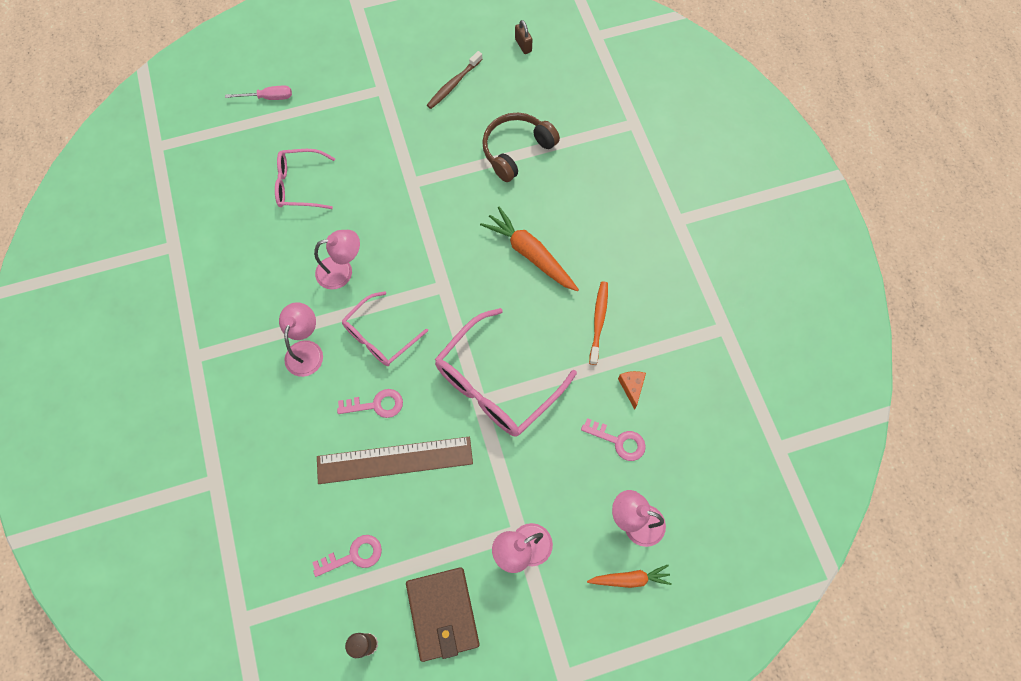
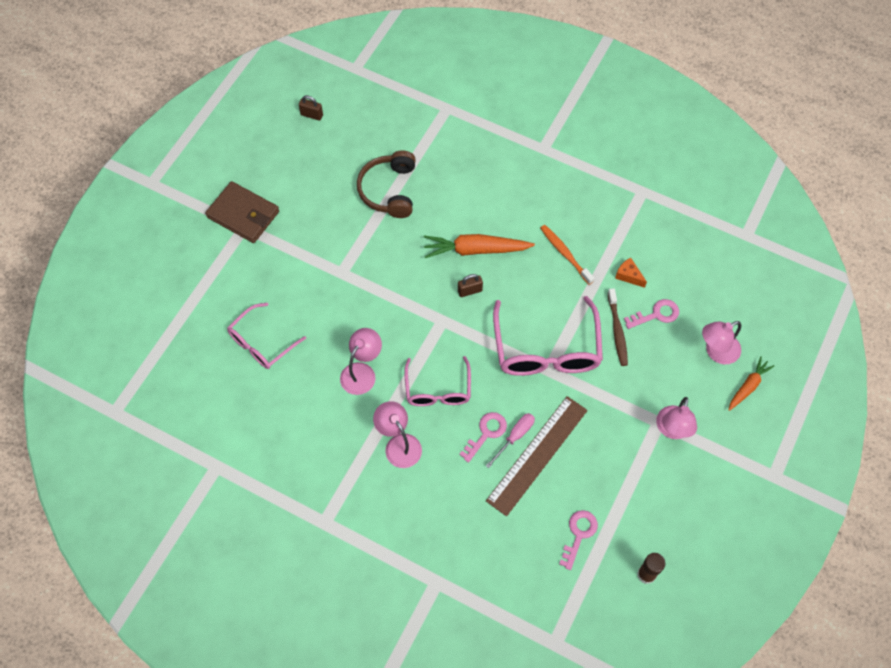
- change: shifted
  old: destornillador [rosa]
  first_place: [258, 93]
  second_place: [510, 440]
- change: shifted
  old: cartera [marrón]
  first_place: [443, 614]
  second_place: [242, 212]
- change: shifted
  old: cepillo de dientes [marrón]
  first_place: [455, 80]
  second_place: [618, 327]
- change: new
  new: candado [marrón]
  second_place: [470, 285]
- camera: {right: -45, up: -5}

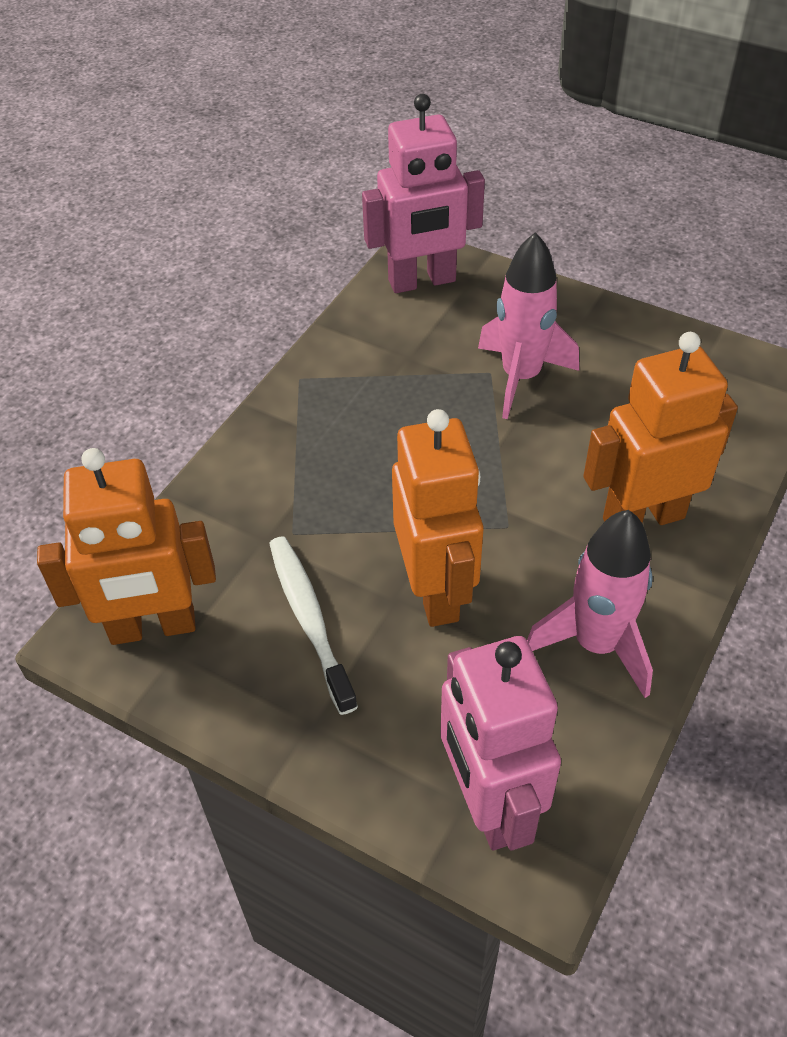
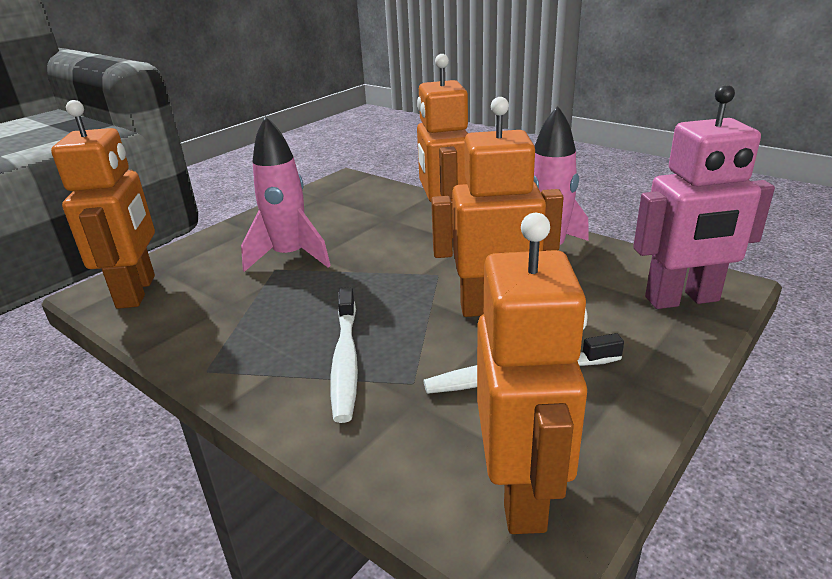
- change: repainted
  old: robot [rosa]
  new: robot [naranja]
  first_place: [423, 193]
  second_place: [103, 204]
- change: new
  new: cepillo de dientes [blanco]
  second_place: [344, 355]
- camera: {right: -80, up: -20}

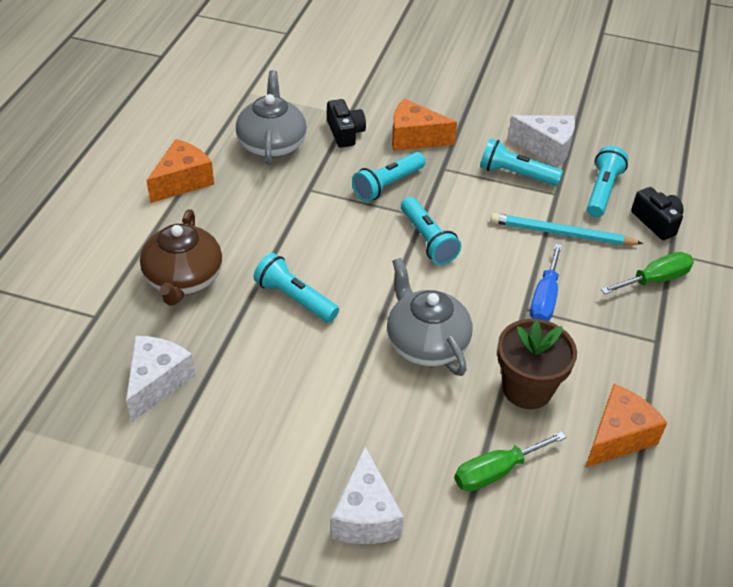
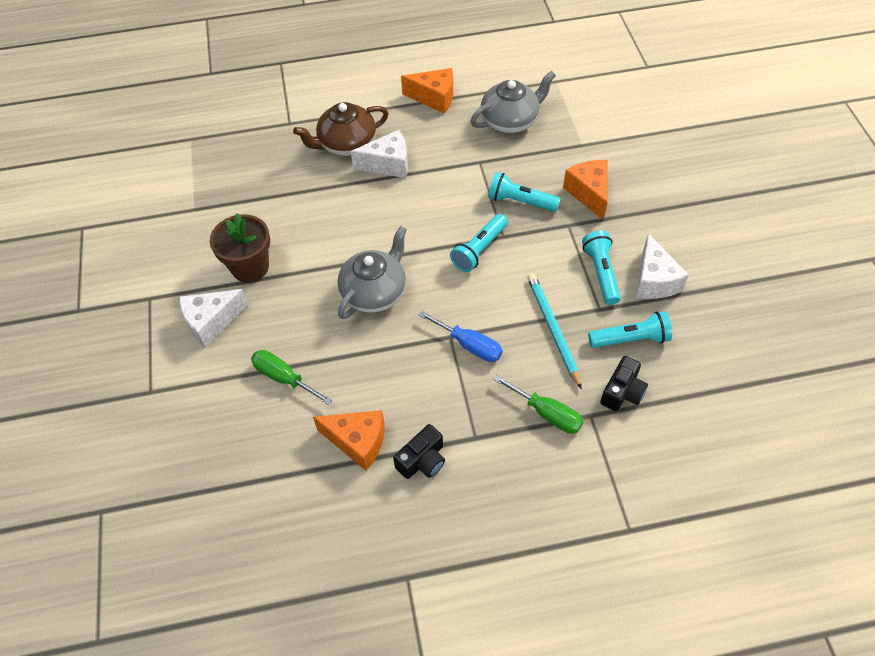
- change: shifted
  old: queso [blanco]
  first_place: [160, 379]
  second_place: [379, 154]
- change: gone
  old: lámpara de mano [turquesa]
  first_place: [296, 288]
- change: shifted
  old: cámara [negro]
  first_place: [346, 123]
  second_place: [419, 451]
- change: shifted
  old: maceta [marrón]
  first_place: [537, 364]
  second_place: [240, 247]
- change: rotated
  old: destornillador [azul]
  first_place: [546, 282]
  second_place: [461, 336]
  degrees: -135
- camera: {right: 65, up: 10}

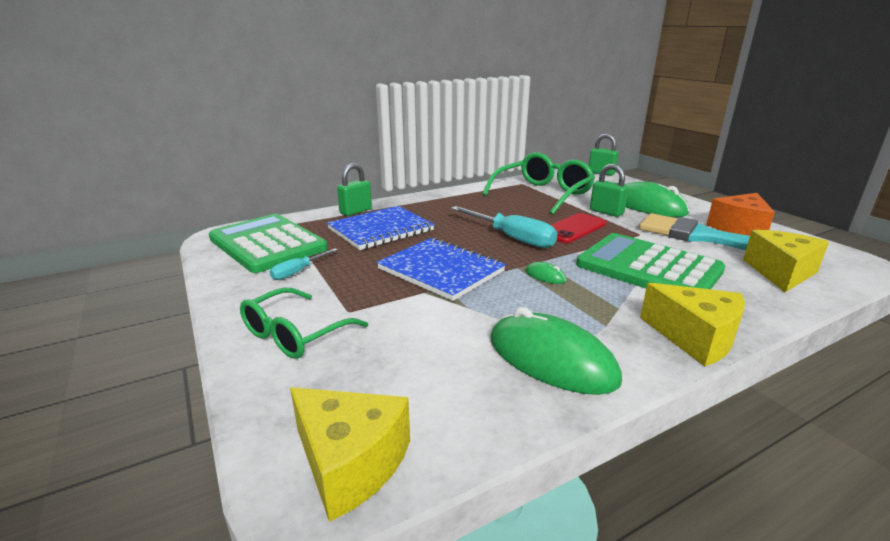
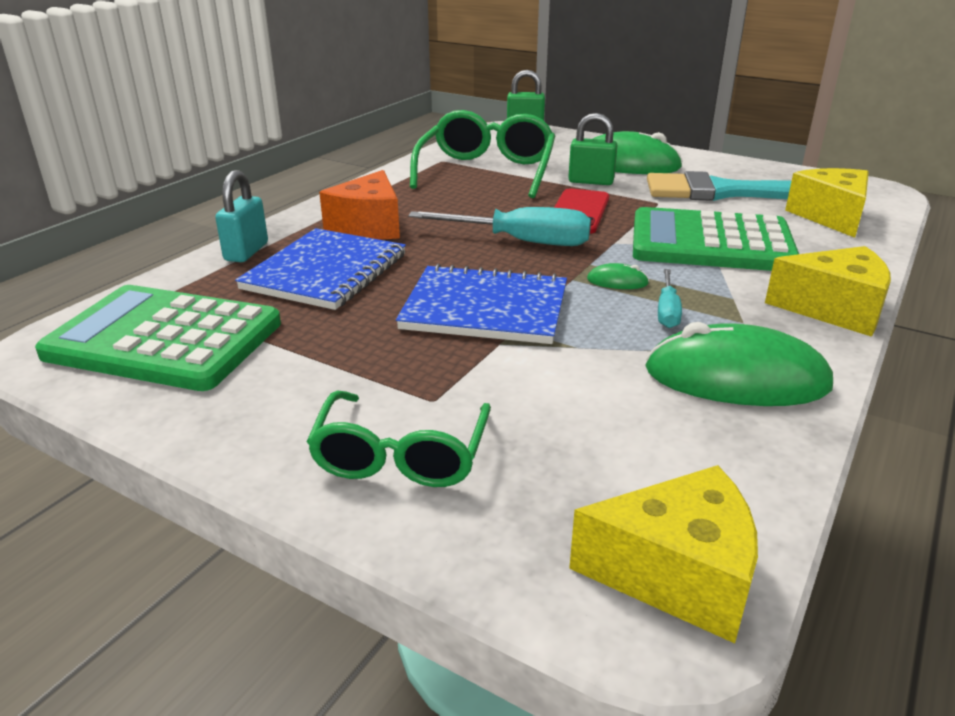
- change: shifted
  old: destornillador [turquesa]
  first_place: [303, 264]
  second_place: [670, 298]
- change: repainted
  old: candado [verde]
  new: candado [turquesa]
  first_place: [354, 189]
  second_place: [241, 216]
- change: shifted
  old: queso [naranja]
  first_place: [740, 214]
  second_place: [359, 204]
- camera: {right: -30, up: 5}

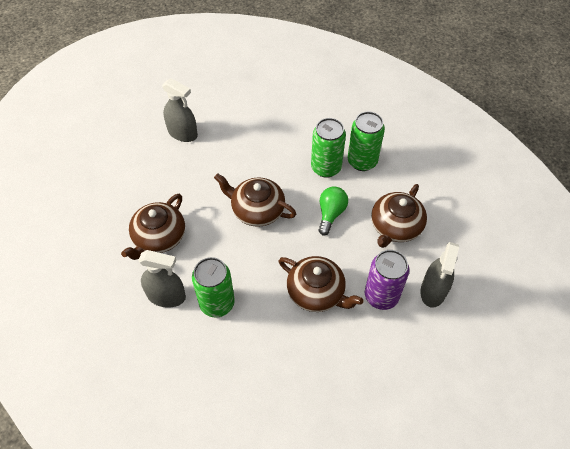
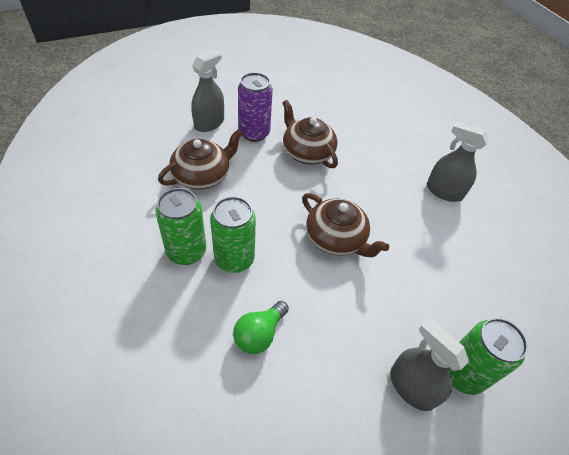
- change: gone
  old: tetera [marrón]
  first_place: [153, 227]
- change: shifted
  old: lata [verde]
  first_place: [213, 287]
  second_place: [488, 356]
- change: shifted
  old: bombilla [verde]
  first_place: [333, 210]
  second_place: [261, 327]
- camera: {right: -165, up: -5}

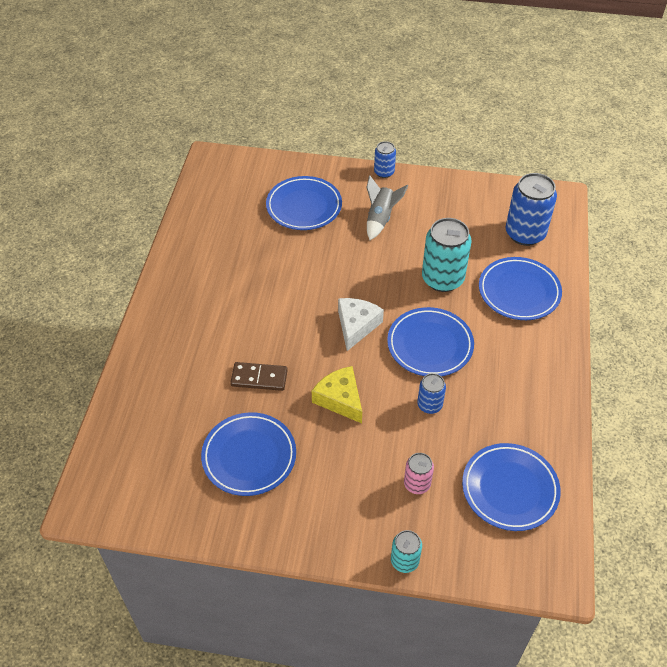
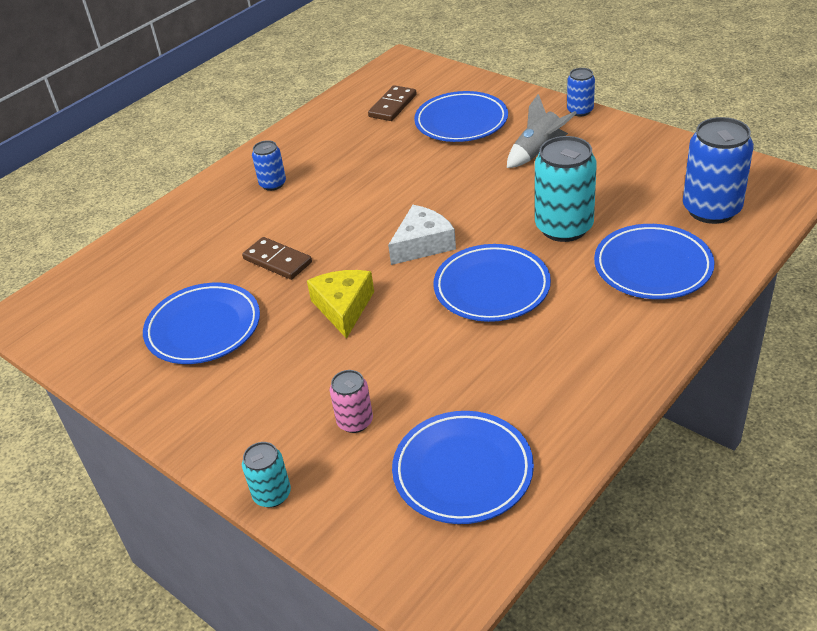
- change: shifted
  old: lata [azul]
  first_place: [431, 393]
  second_place: [269, 165]
- change: new
  new: ficha de dominó [marrón]
  second_place: [392, 103]
- camera: {right: 35, up: -10}

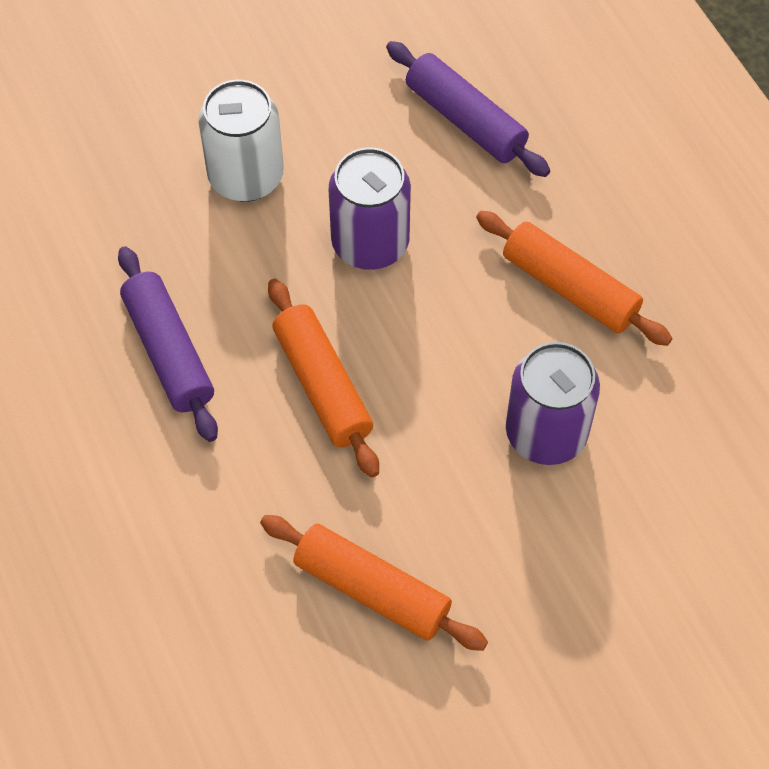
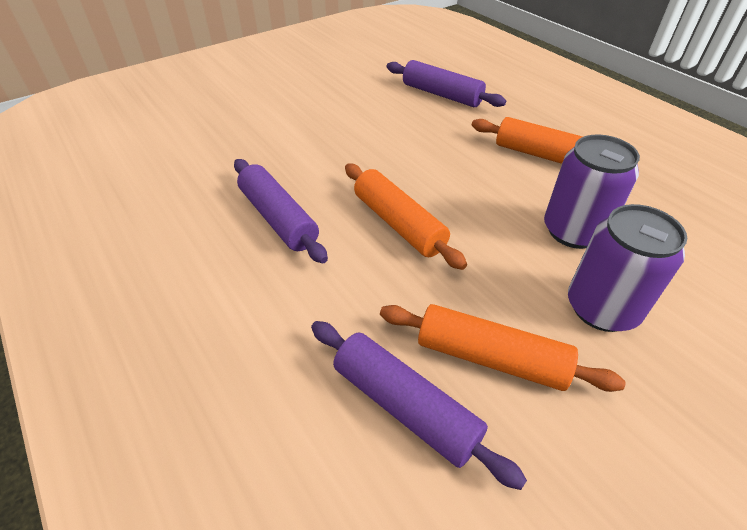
- change: gone
  old: lata [blanco]
  first_place: [241, 141]
- change: shifted
  old: lata [morado]
  first_place: [370, 208]
  second_place: [627, 268]
- change: new
  new: rodillo [morado]
  second_place: [419, 405]
- camera: {right: -10, up: -15}

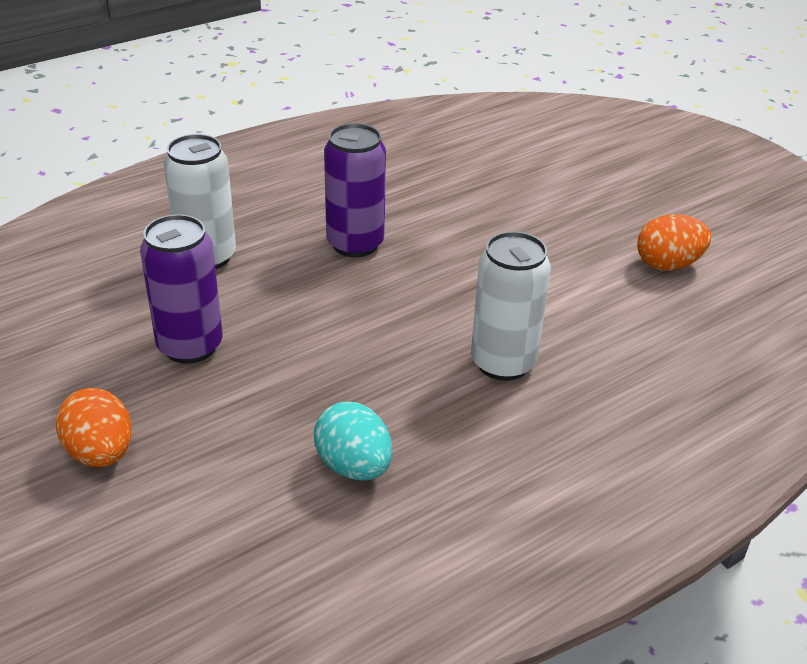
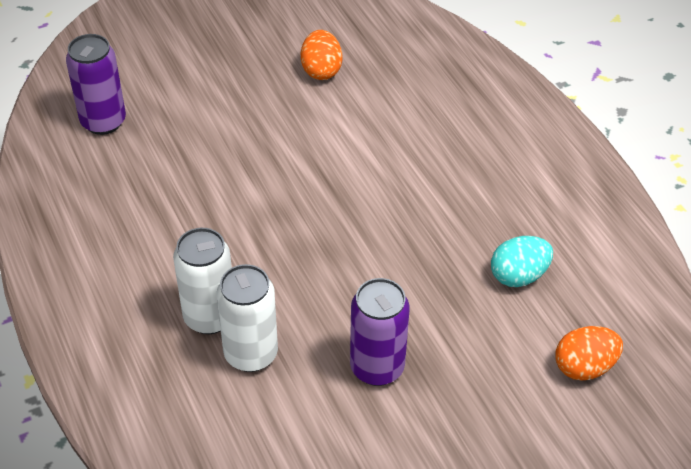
- change: shifted
  old: huevo [naranja]
  first_place: [94, 427]
  second_place: [589, 353]
- change: shifted
  old: lata [morado]
  first_place: [355, 190]
  second_place: [96, 84]
- change: shifted
  old: lata [blanco]
  first_place: [511, 306]
  second_place: [202, 281]
- camera: {right: -80, up: 10}

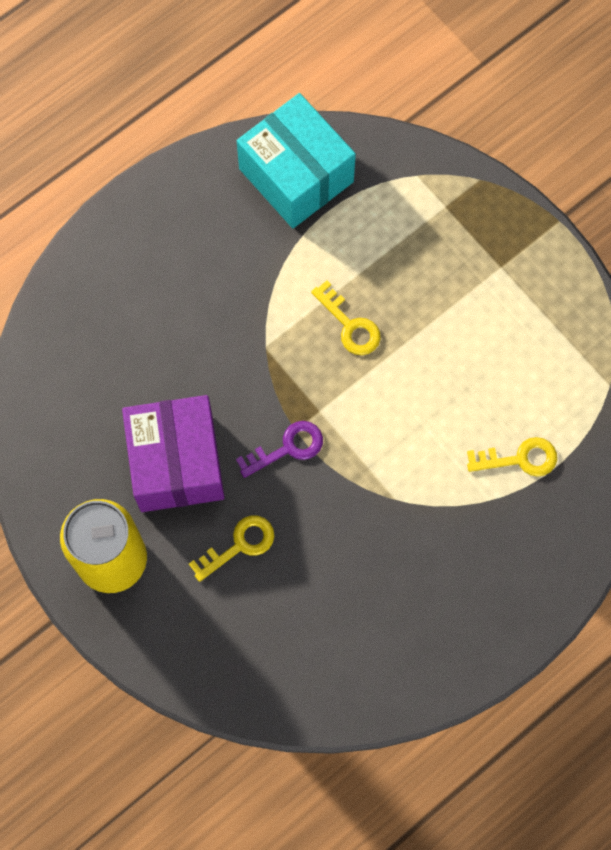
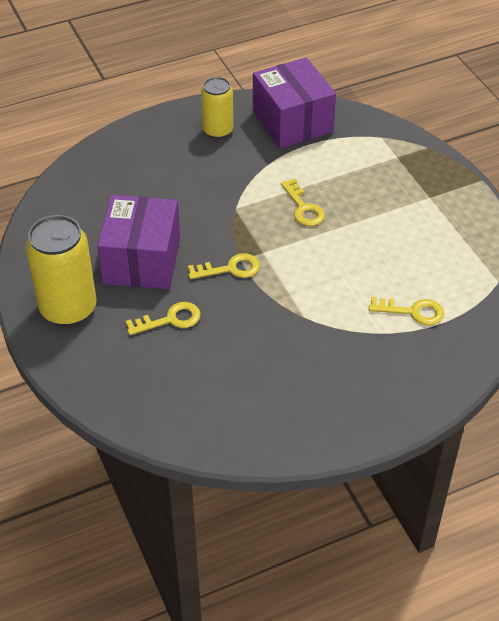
- change: repainted
  old: llave [morado]
  new: llave [amarillo]
  first_place: [279, 449]
  second_place: [224, 266]
- change: repainted
  old: caja [turquesa]
  new: caja [morado]
  first_place: [296, 160]
  second_place: [294, 102]
- change: new
  new: lata [amarillo]
  second_place: [217, 108]
- camera: {right: 15, up: -25}

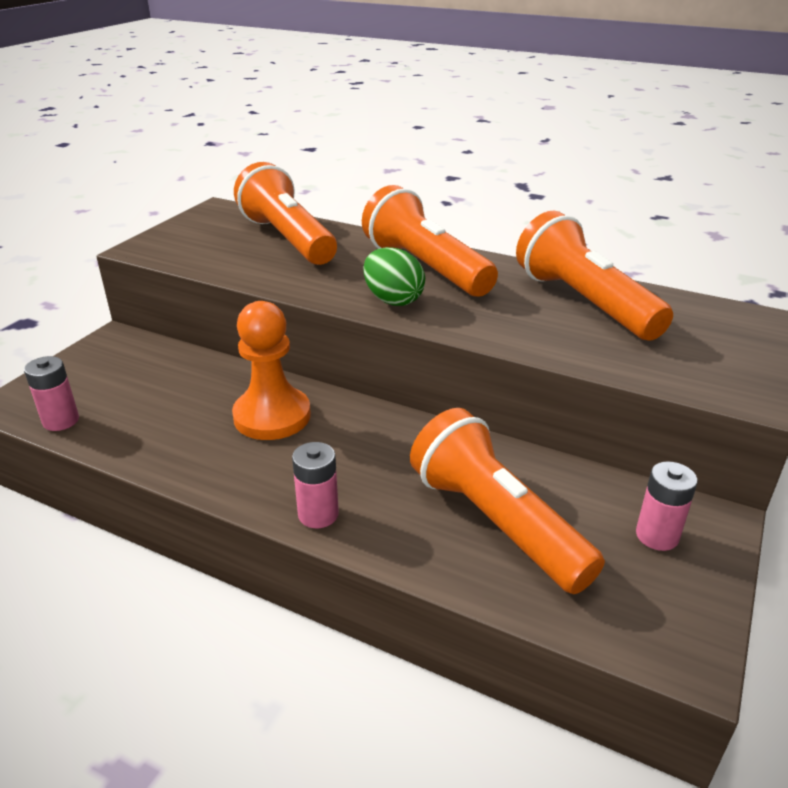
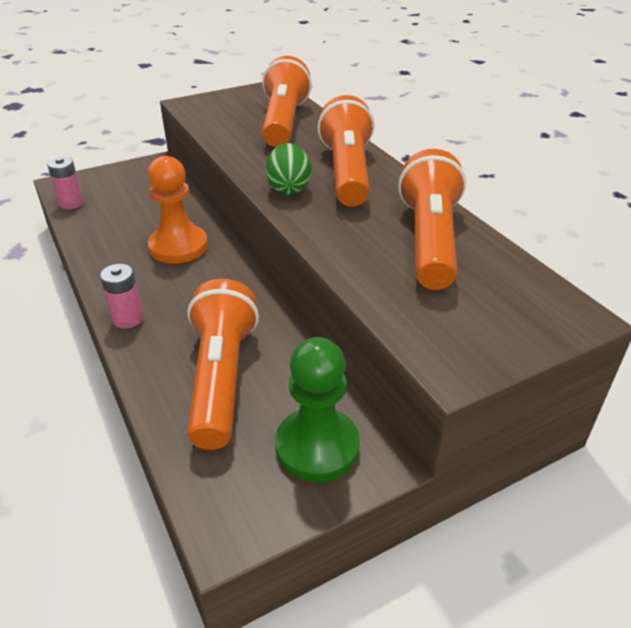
- change: swapped
  old: pila [rosa]
  new: peón [verde]
  first_place: [667, 506]
  second_place: [317, 409]
- camera: {right: 35, up: 5}

